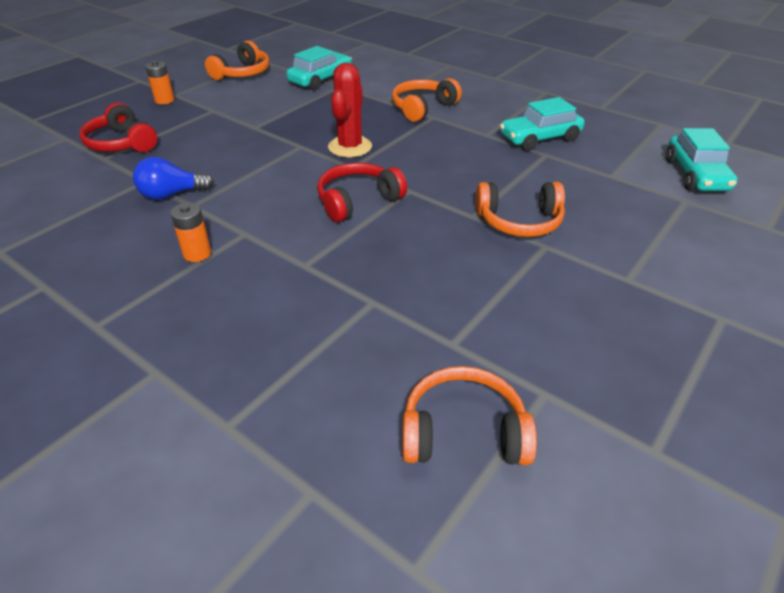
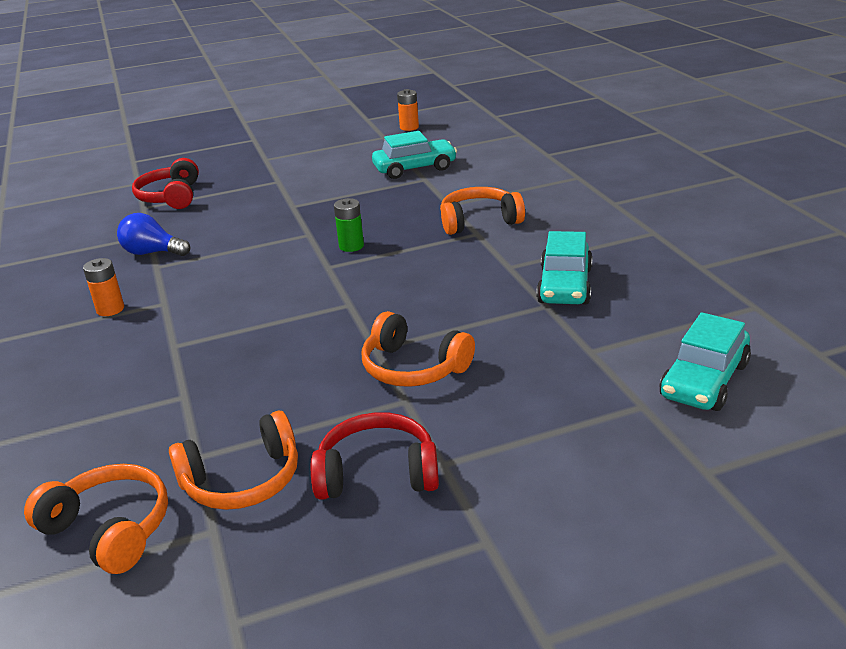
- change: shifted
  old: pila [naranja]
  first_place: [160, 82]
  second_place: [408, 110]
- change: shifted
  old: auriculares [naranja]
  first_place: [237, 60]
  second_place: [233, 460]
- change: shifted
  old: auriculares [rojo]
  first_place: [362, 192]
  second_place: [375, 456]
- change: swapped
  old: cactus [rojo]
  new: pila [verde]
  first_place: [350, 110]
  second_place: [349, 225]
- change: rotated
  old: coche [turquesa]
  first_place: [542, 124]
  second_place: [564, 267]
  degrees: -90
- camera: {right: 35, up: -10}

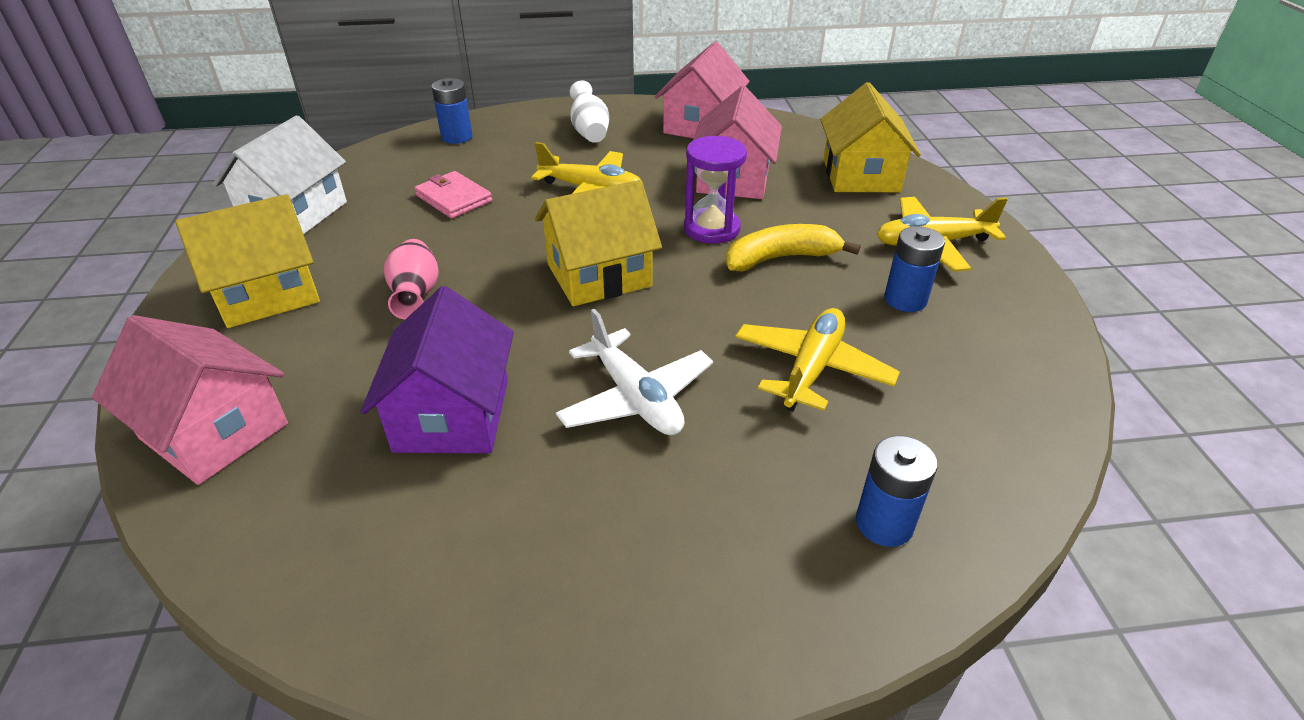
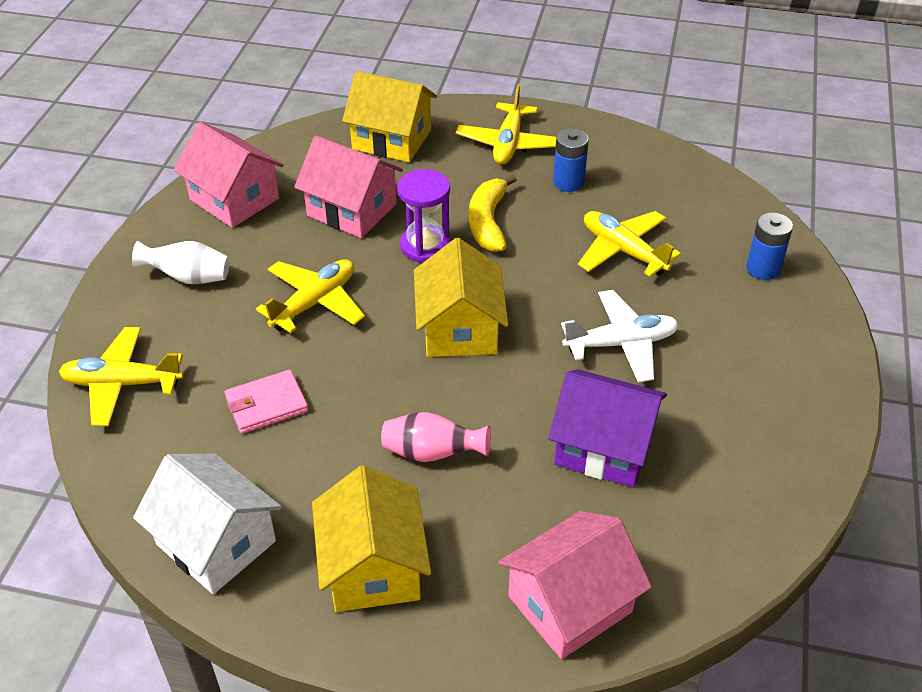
- change: swapped
  old: pila [azul]
  new: avión [amarillo]
  first_place: [452, 111]
  second_place: [121, 376]
- camera: {right: -70, up: 5}

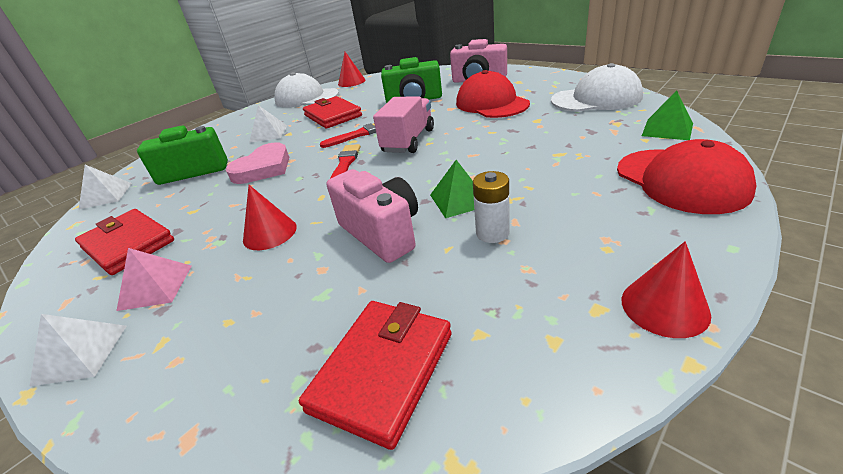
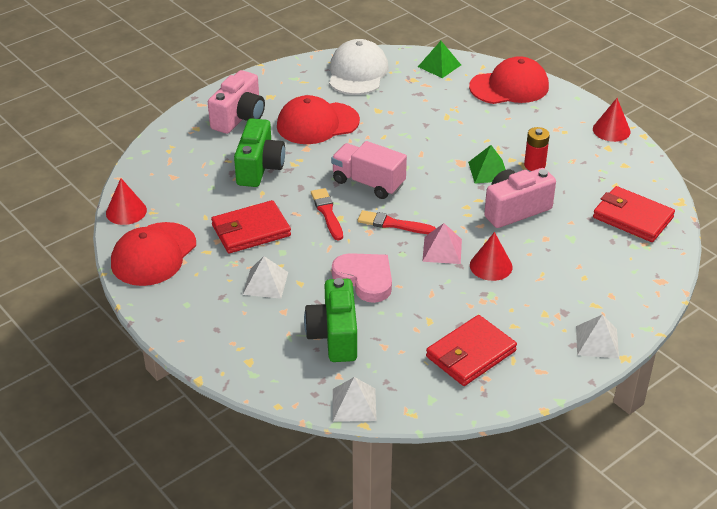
- change: shifted
  old: pirámide [rosa]
  first_place: [154, 279]
  second_place: [442, 243]
- change: repainted
  old: gorra [blanco]
  new: gorra [rojo]
  first_place: [306, 90]
  second_place: [153, 254]
- change: repainted
  old: pila [blanco]
  new: pila [rojo]
  first_place: [491, 207]
  second_place: [537, 149]
- camera: {right: -85, up: 5}

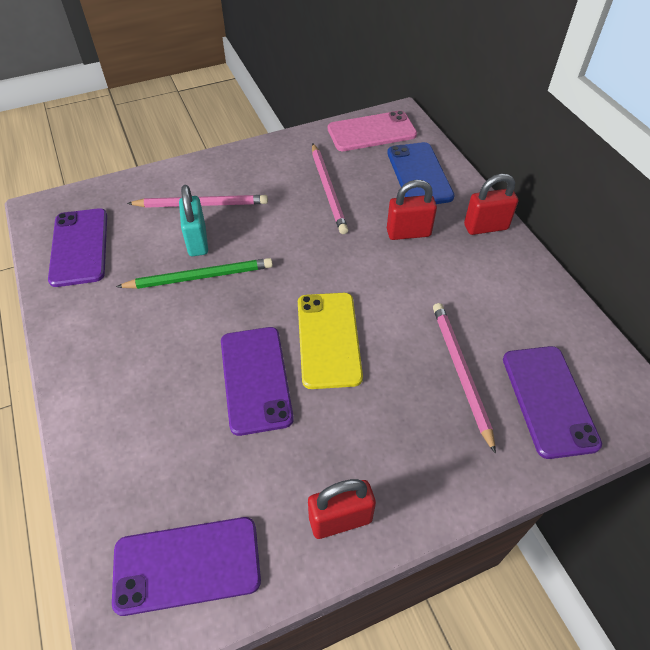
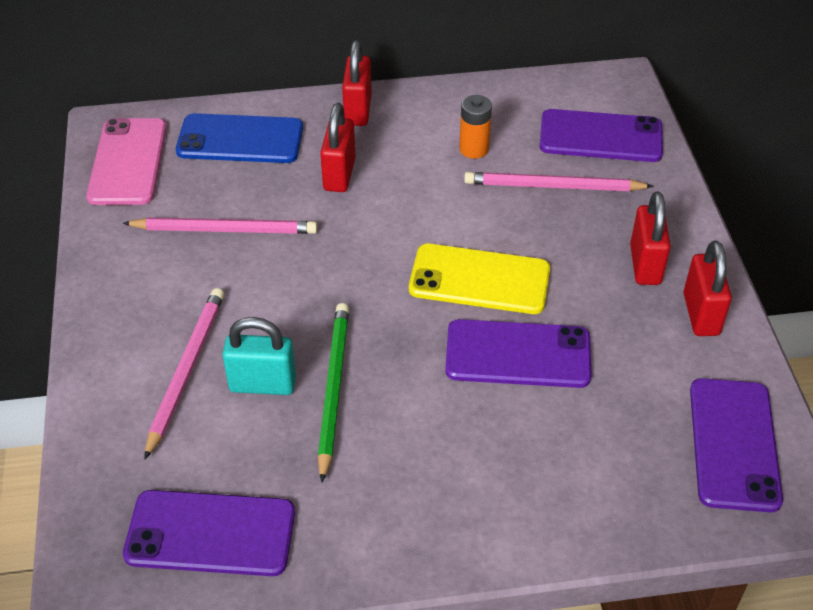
- change: new
  new: pila [naranja]
  second_place: [475, 127]
- change: new
  new: candado [rojo]
  second_place: [650, 238]
- camera: {right: -75, up: -5}

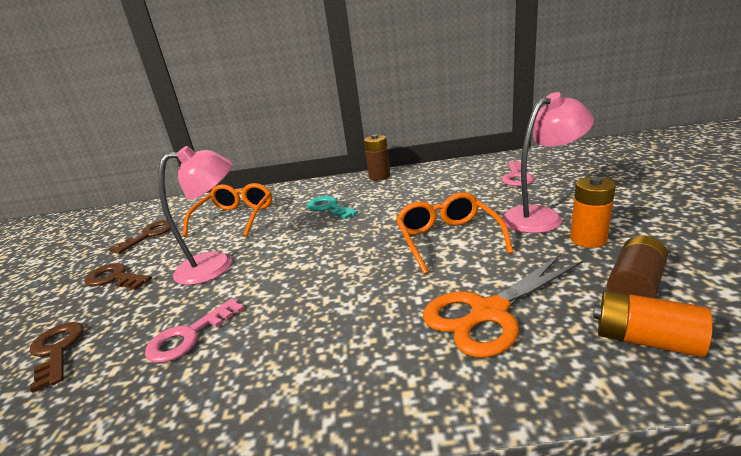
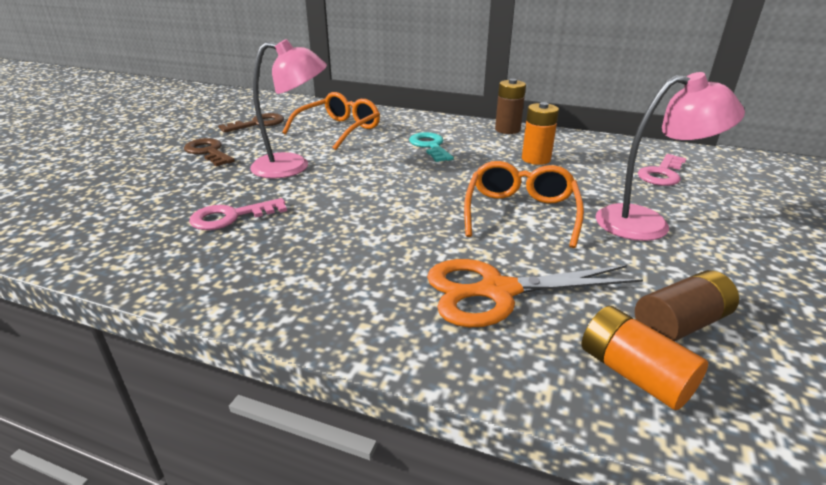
- change: gone
  old: llave [marrón]
  first_place: [57, 357]
- change: shifted
  old: pila [naranja]
  first_place: [593, 212]
  second_place: [540, 133]
- camera: {right: 20, up: 5}

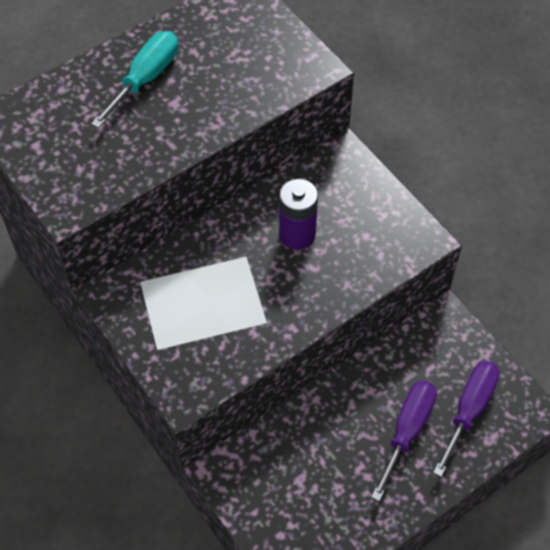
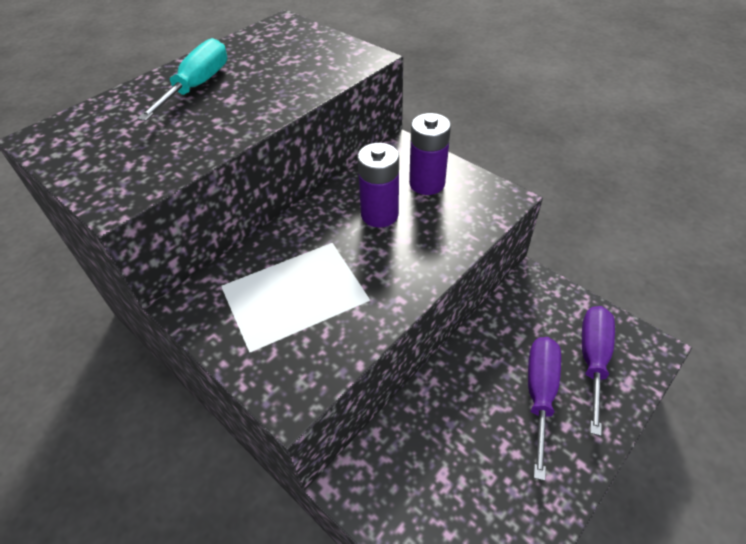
- change: new
  new: pila [morado]
  second_place: [430, 154]
- camera: {right: -10, up: -10}

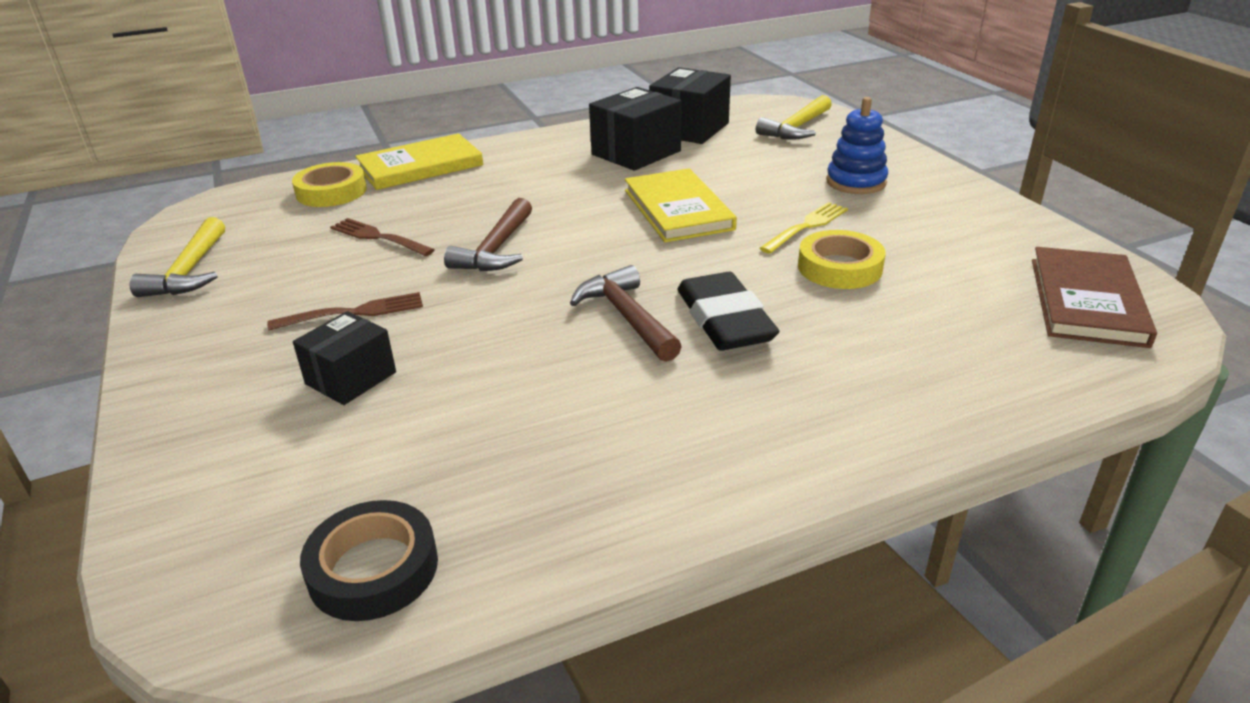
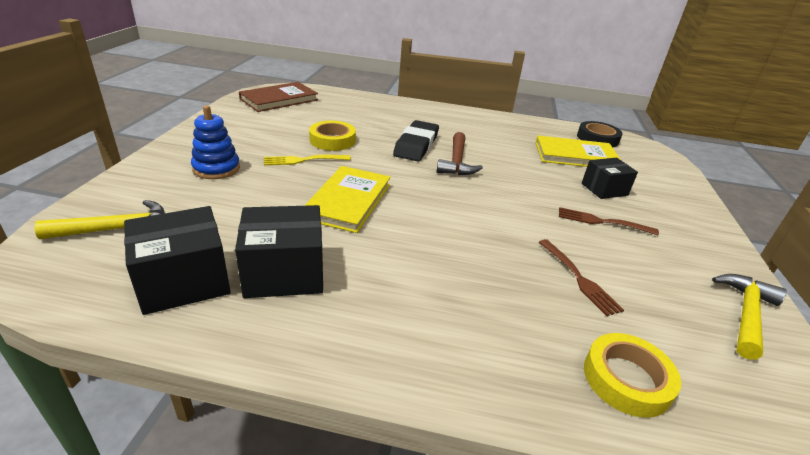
- change: shifted
  old: libro [amarillo]
  first_place: [419, 161]
  second_place: [578, 151]
- change: gone
  old: martillo [marrón]
  first_place: [488, 234]
- camera: {right: -150, up: 0}

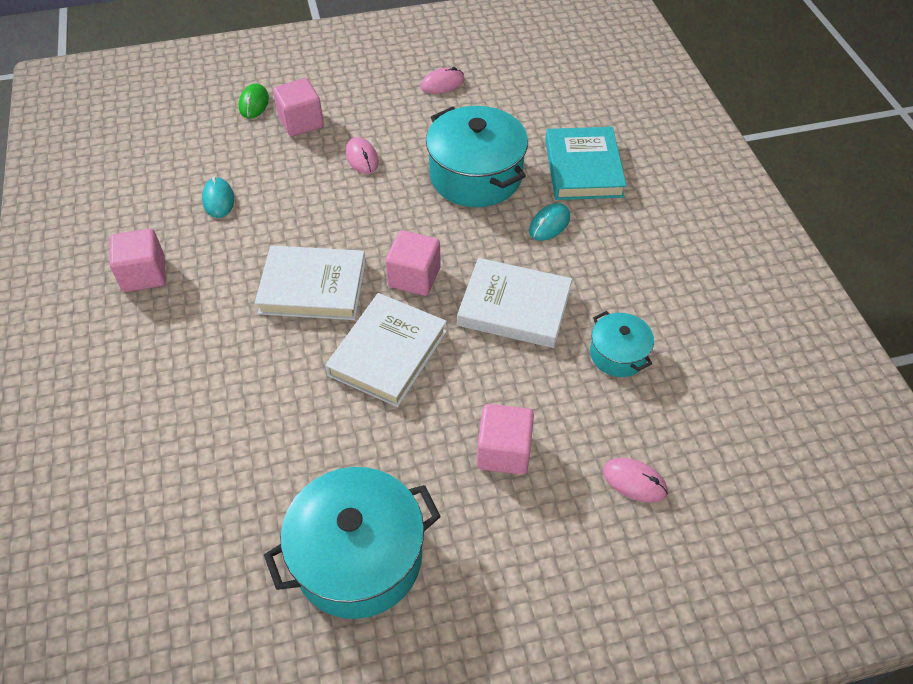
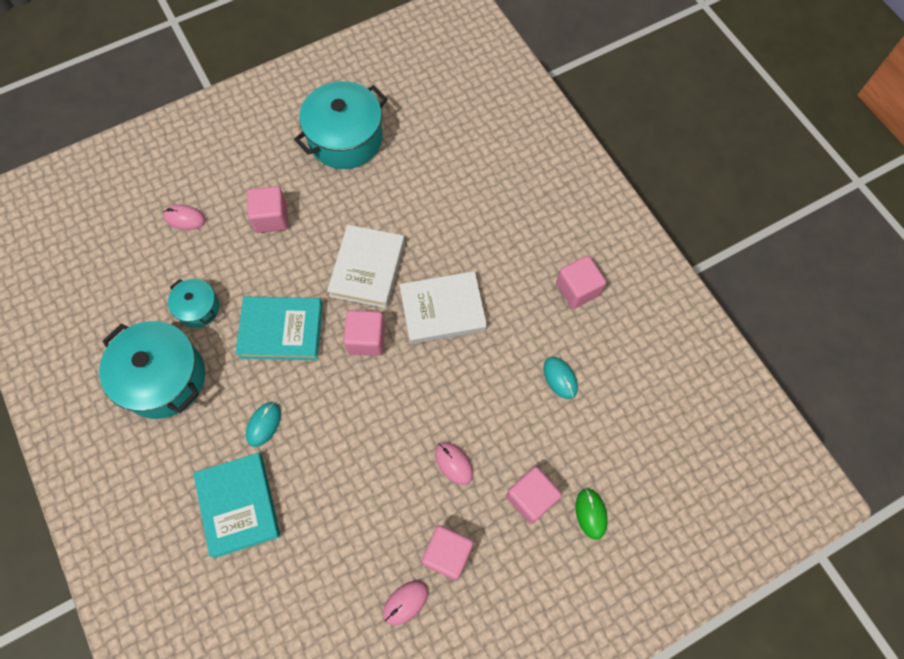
- change: shifted
  old: olla [turquesa]
  first_place: [477, 156]
  second_place: [152, 370]
- change: repainted
  old: libro [blanco]
  new: libro [turquesa]
  first_place: [514, 303]
  second_place: [279, 328]
- change: new
  new: cubo [rosa]
  second_place: [447, 552]
- camera: {right: 165, up: 15}

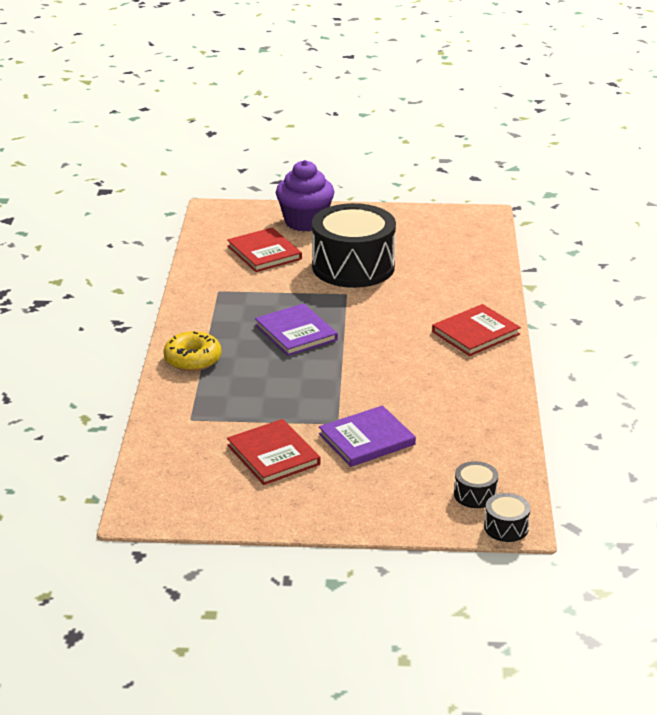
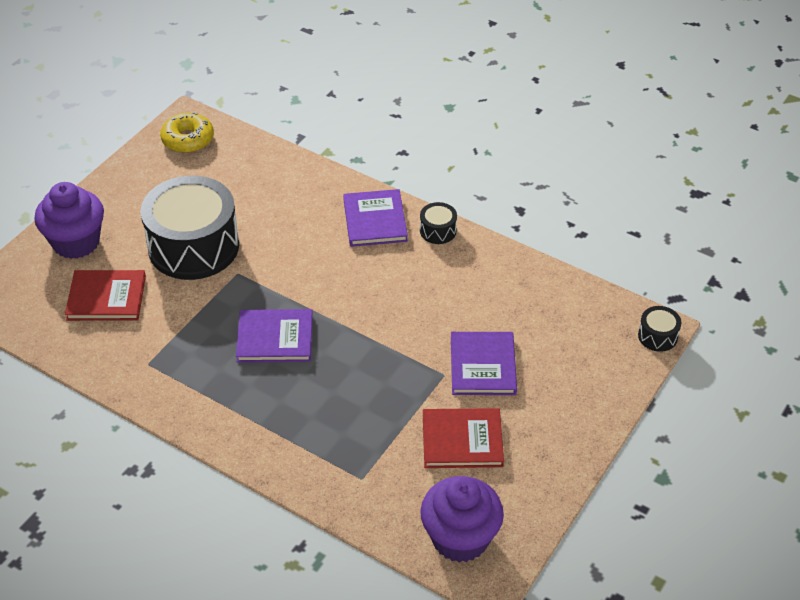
- change: shifted
  old: rosquilla [amarillo]
  first_place: [192, 351]
  second_place: [187, 132]
- change: repainted
  old: libro [rojo]
  new: libro [morado]
  first_place: [476, 330]
  second_place: [375, 218]
- change: shifted
  old: tambor [negro]
  first_place: [476, 484]
  second_place: [438, 223]
- change: new
  new: magdalena [morado]
  second_place: [462, 519]
- camera: {right: -60, up: 15}

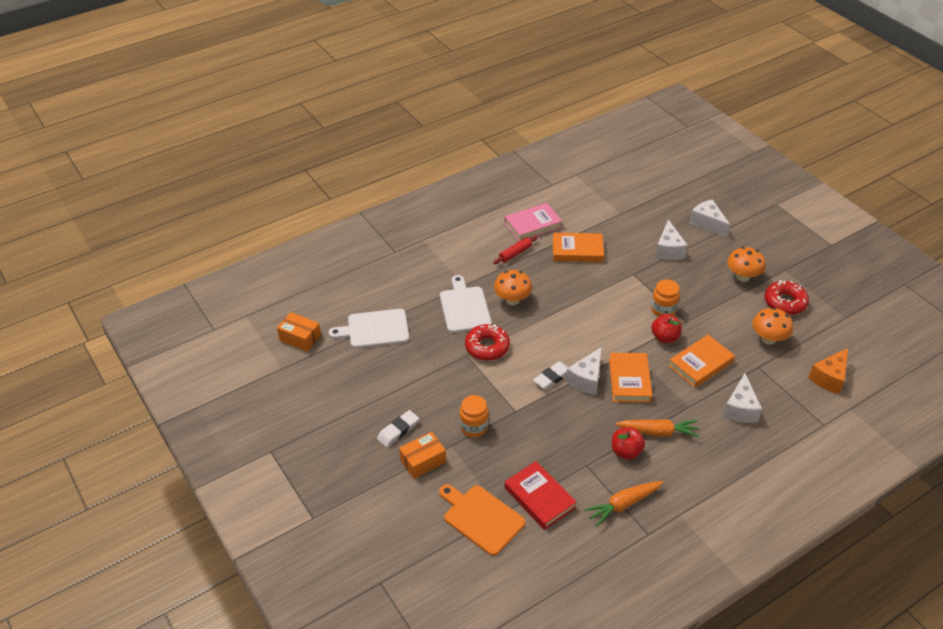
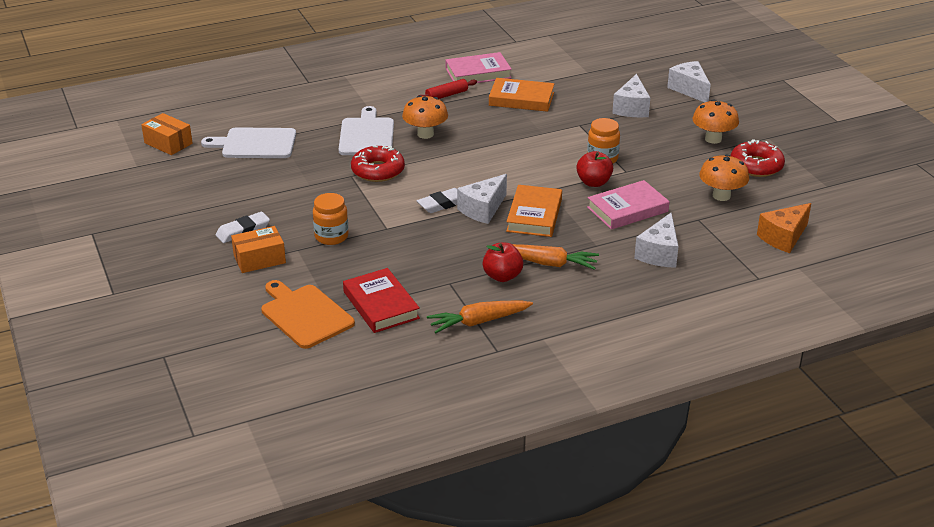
- change: repainted
  old: libro [naranja]
  new: libro [rosa]
  first_place: [701, 361]
  second_place: [628, 205]
- camera: {right: 10, up: -10}

